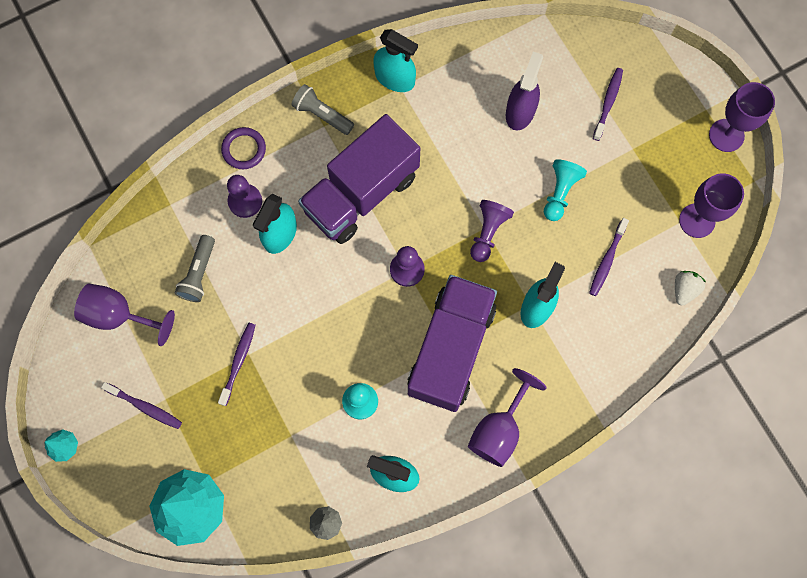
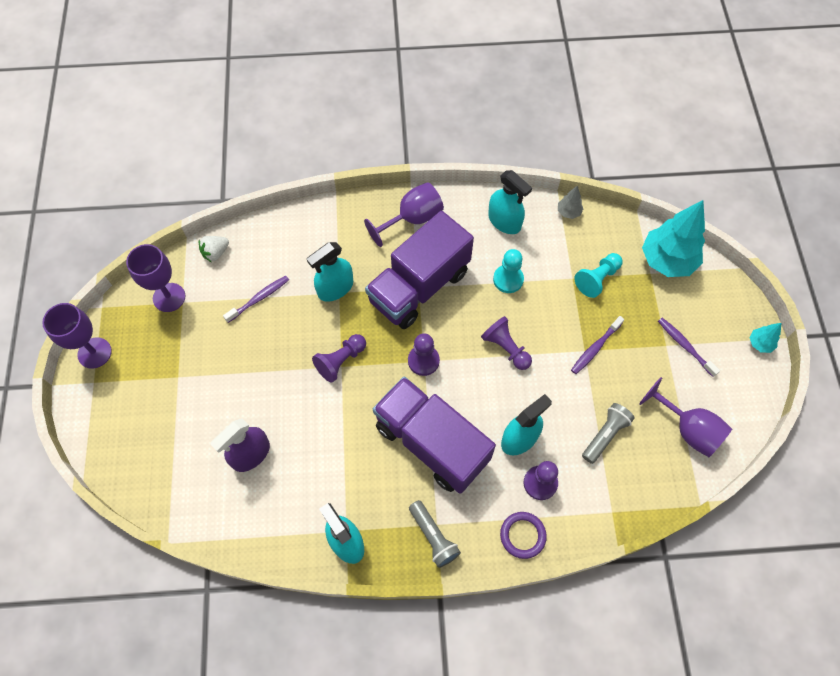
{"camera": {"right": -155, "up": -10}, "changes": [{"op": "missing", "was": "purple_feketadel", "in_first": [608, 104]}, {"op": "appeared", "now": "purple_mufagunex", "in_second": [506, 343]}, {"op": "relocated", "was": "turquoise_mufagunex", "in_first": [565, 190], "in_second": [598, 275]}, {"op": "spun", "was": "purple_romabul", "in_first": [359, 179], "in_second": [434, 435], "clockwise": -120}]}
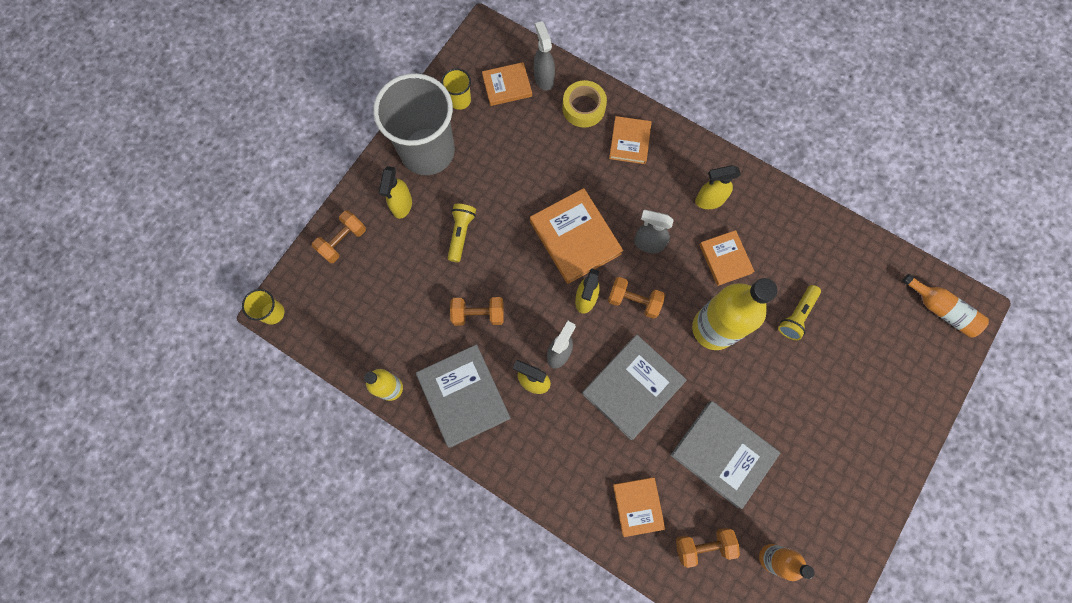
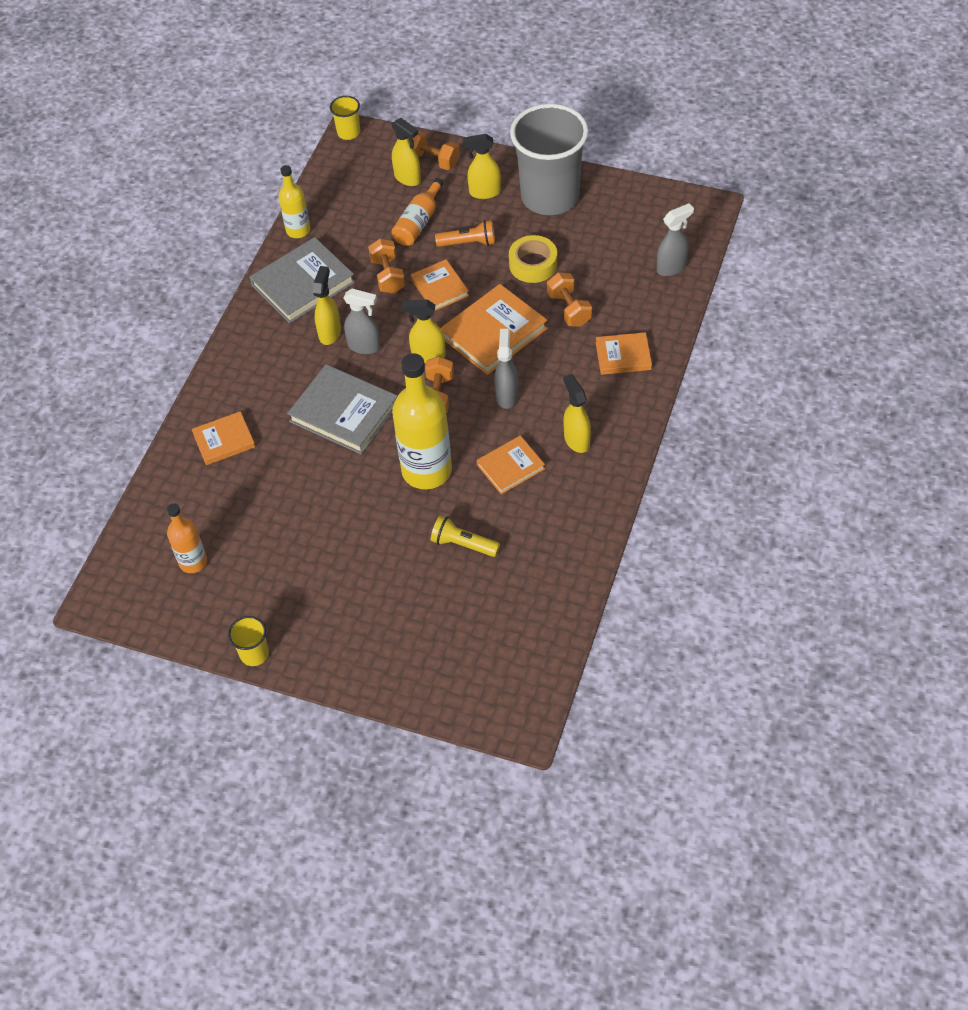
{"camera": {"right": 80, "up": -20}, "changes": [{"op": "missing", "was": "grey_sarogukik", "in_first": [725, 455]}, {"op": "appeared", "now": "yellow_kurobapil", "in_second": [406, 152]}, {"op": "relocated", "was": "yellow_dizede", "in_first": [456, 89], "in_second": [248, 641]}, {"op": "relocated", "was": "orange_sarogukik", "in_first": [507, 84], "in_second": [440, 285]}, {"op": "relocated", "was": "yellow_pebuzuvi", "in_first": [584, 104], "in_second": [533, 259]}, {"op": "relocated", "was": "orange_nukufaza", "in_first": [708, 548], "in_second": [569, 300]}, {"op": "relocated", "was": "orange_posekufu", "in_first": [945, 306], "in_second": [418, 212]}, {"op": "colour", "was": "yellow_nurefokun", "now": "orange_nurefokun", "in_first": [462, 233], "in_second": [465, 233]}]}
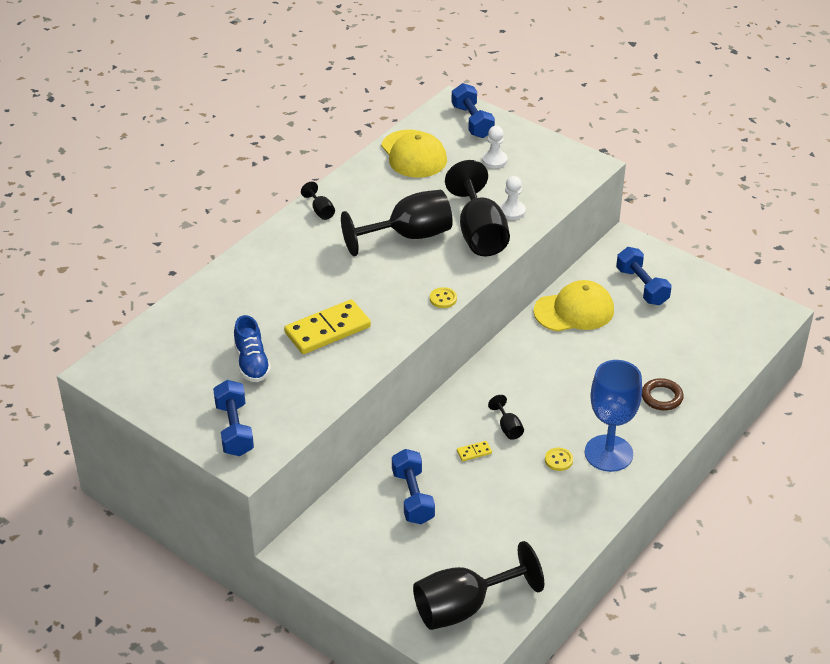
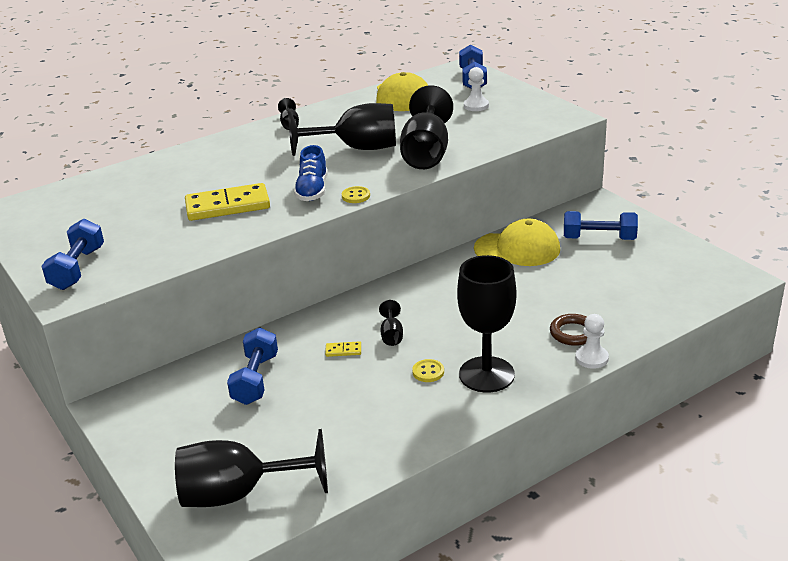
{"camera": {"right": 20, "up": -10}, "changes": [{"op": "relocated", "was": "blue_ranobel", "in_first": [252, 348], "in_second": [310, 173]}, {"op": "relocated", "was": "white_mufagunex", "in_first": [512, 198], "in_second": [592, 341]}, {"op": "colour", "was": "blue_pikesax", "now": "black_pikesax", "in_first": [613, 416], "in_second": [486, 323]}, {"op": "spun", "was": "blue_nukufaza", "in_first": [644, 276], "in_second": [601, 225], "clockwise": -75}]}
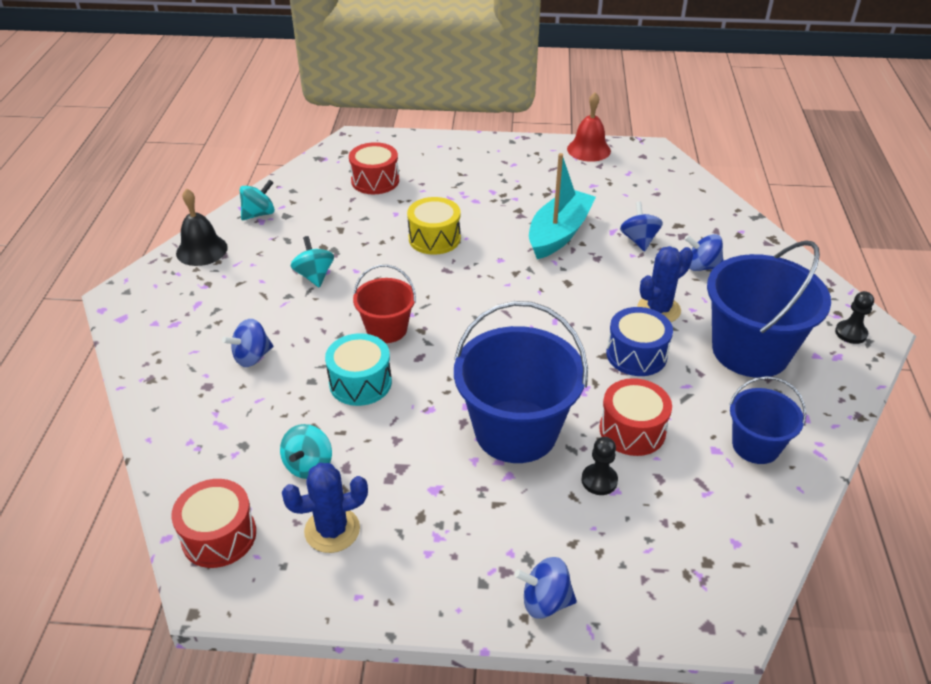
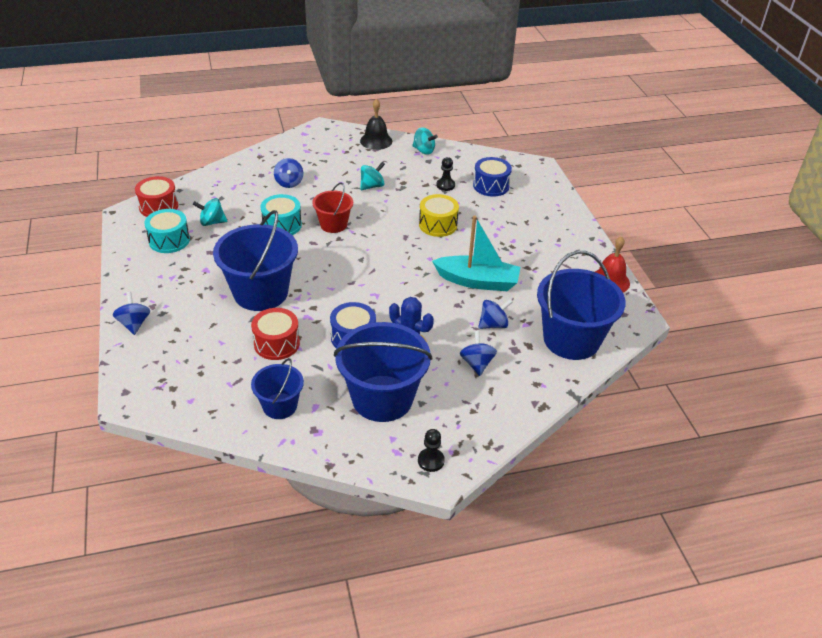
{"camera": {"right": 70, "up": 0}, "changes": [{"op": "appeared", "now": "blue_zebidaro", "in_second": [581, 305]}, {"op": "relocated", "was": "black_mufagunex", "in_first": [599, 466], "in_second": [445, 174]}, {"op": "exchanged", "was": "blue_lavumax", "now": "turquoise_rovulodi", "in_first": [325, 508], "in_second": [167, 231]}, {"op": "colour", "was": "red_rovulodi", "now": "blue_rovulodi", "in_first": [374, 168], "in_second": [492, 177]}, {"op": "spun", "was": "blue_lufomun", "in_first": [247, 343], "in_second": [288, 173], "clockwise": -135}]}
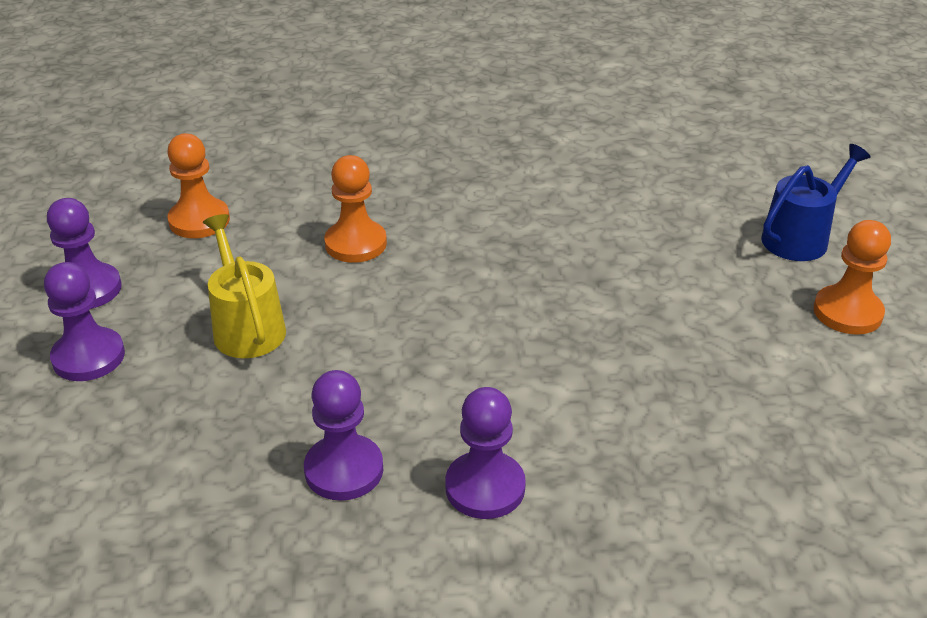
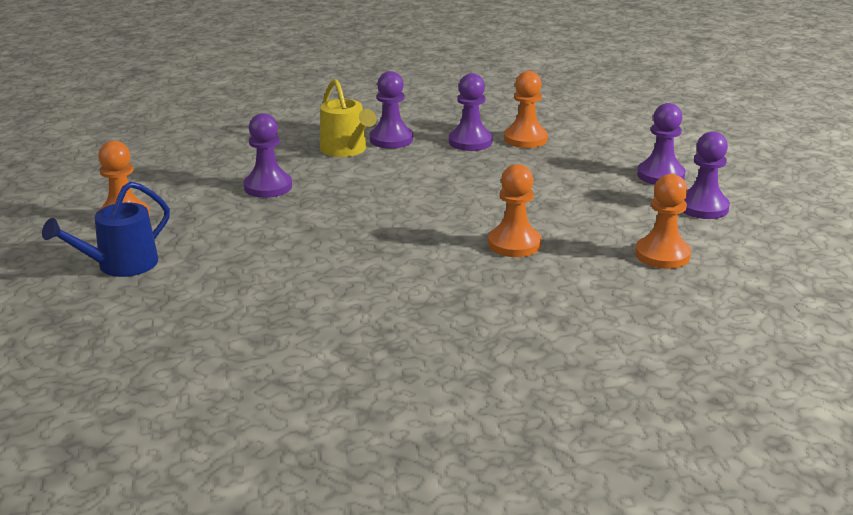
{"camera": {"right": 175, "up": -10}, "changes": [{"op": "appeared", "now": "purple_mufagunex", "in_second": [267, 155]}, {"op": "appeared", "now": "orange_mufagunex", "in_second": [526, 109]}, {"op": "relocated", "was": "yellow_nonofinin", "in_first": [244, 286], "in_second": [348, 118]}]}
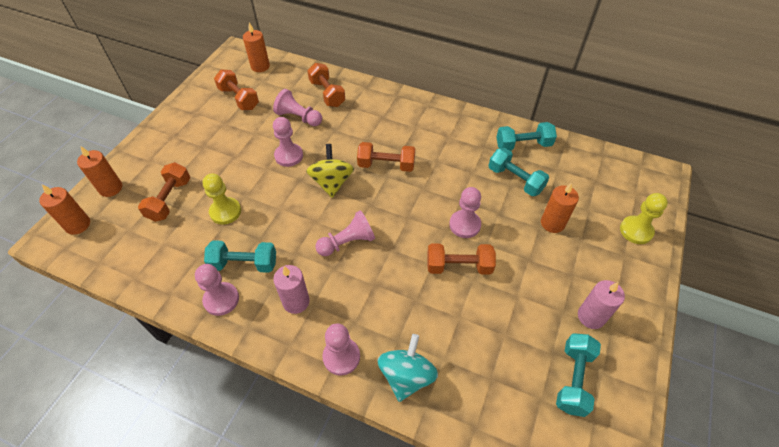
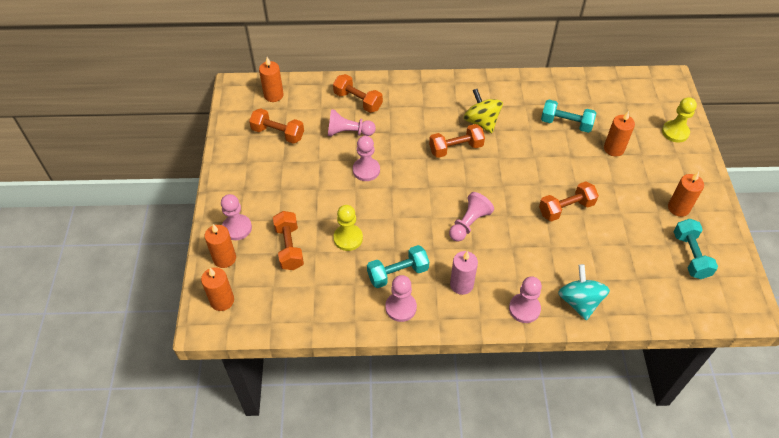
{"camera": {"right": -25, "up": 0}, "changes": [{"op": "missing", "was": "turquoise_nukufaza", "in_first": [527, 136]}, {"op": "relocated", "was": "yellow_lufomun", "in_first": [330, 171], "in_second": [483, 111]}, {"op": "relocated", "was": "pink_mufagunex", "in_first": [465, 212], "in_second": [236, 217]}, {"op": "colour", "was": "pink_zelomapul", "now": "orange_zelomapul", "in_first": [601, 304], "in_second": [686, 194]}]}
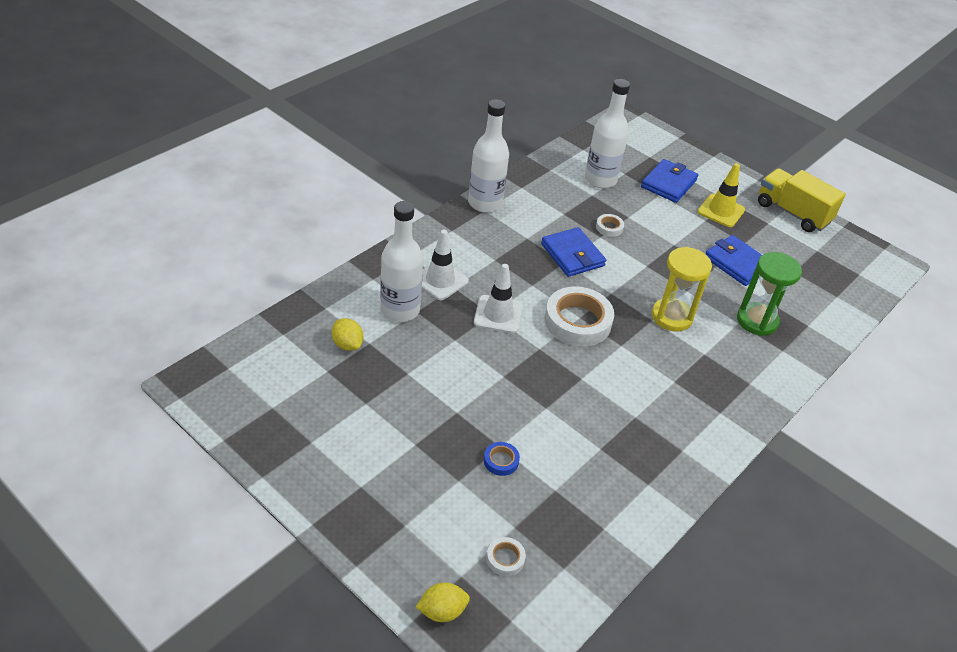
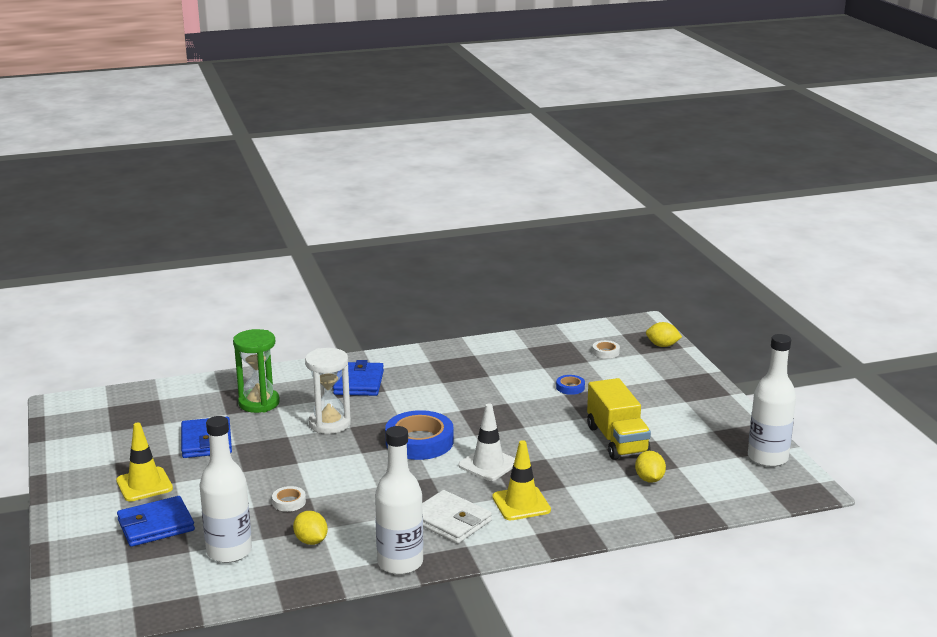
{"camera": {"right": -145, "up": -20}, "changes": [{"op": "appeared", "now": "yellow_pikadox", "in_second": [310, 528]}, {"op": "appeared", "now": "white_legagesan", "in_second": [457, 516]}, {"op": "relocated", "was": "white_posekufu", "in_first": [401, 261], "in_second": [772, 400]}, {"op": "relocated", "was": "blue_legagesan", "in_first": [573, 252], "in_second": [358, 378]}, {"op": "relocated", "was": "yellow_romabul", "in_first": [802, 200], "in_second": [619, 419]}, {"op": "colour", "was": "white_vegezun", "now": "yellow_vegezun", "in_first": [445, 265], "in_second": [521, 480]}, {"op": "colour", "was": "white_pebuzuvi", "now": "blue_pebuzuvi", "in_first": [579, 316], "in_second": [419, 435]}, {"op": "colour", "was": "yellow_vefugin", "now": "white_vefugin", "in_first": [682, 289], "in_second": [328, 391]}]}
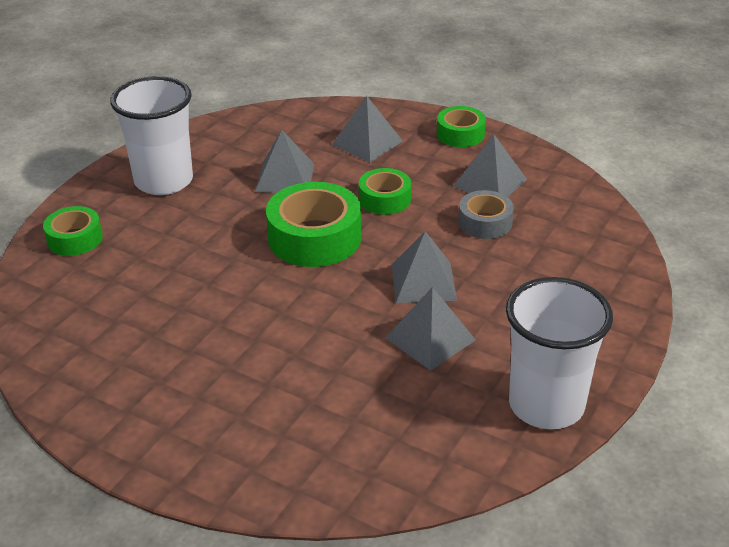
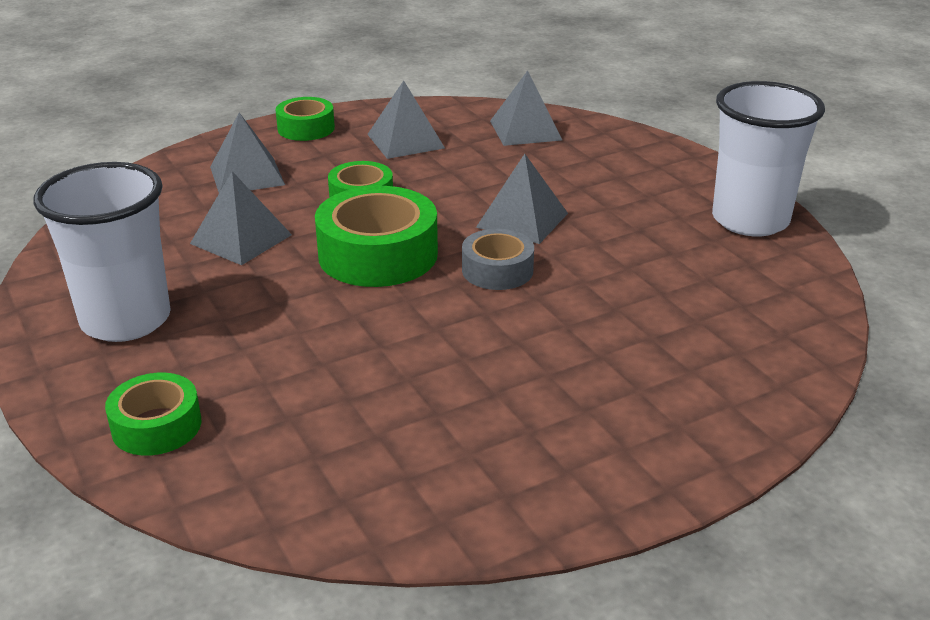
{"camera": {"right": -60, "up": -5}, "changes": [{"op": "relocated", "was": "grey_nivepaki", "in_first": [431, 329], "in_second": [526, 108]}, {"op": "relocated", "was": "grey_pebuzuvi", "in_first": [486, 214], "in_second": [498, 259]}]}
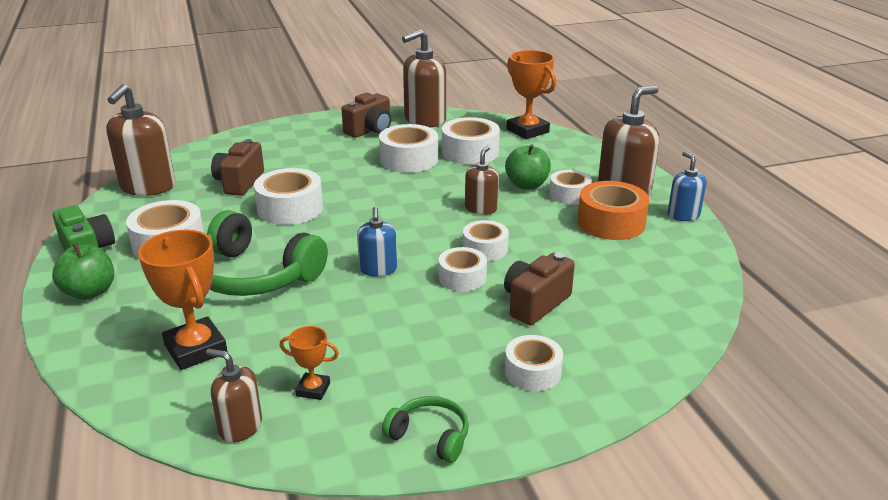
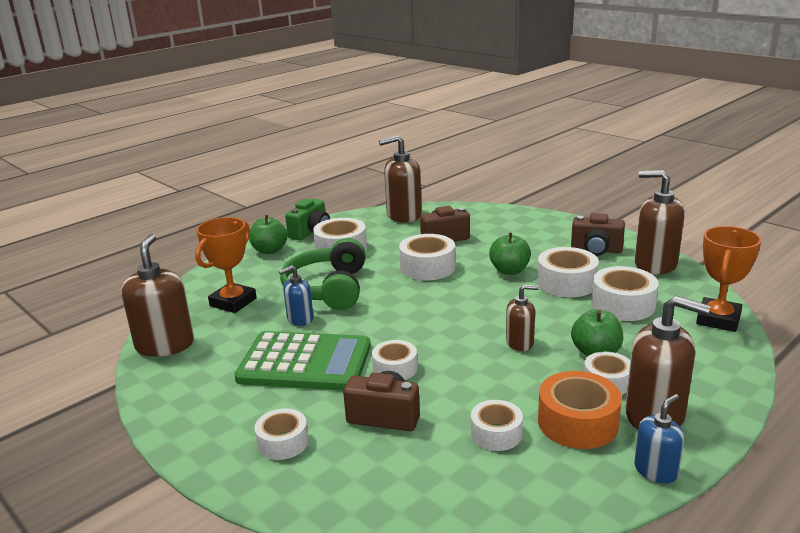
{"camera": {"right": 65, "up": -5}, "changes": [{"op": "missing", "was": "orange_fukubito", "in_first": [309, 363]}, {"op": "missing", "was": "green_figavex", "in_first": [425, 429]}, {"op": "appeared", "now": "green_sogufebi", "in_second": [302, 361]}, {"op": "appeared", "now": "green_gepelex", "in_second": [510, 254]}, {"op": "relocated", "was": "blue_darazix", "in_first": [377, 242], "in_second": [296, 295]}, {"op": "relocated", "was": "white_pebuzuvi", "in_first": [486, 240], "in_second": [497, 425]}, {"op": "size", "was": "brown_darazix", "in_first": [234, 396], "in_second": [157, 295], "ratio": 1.78}]}
